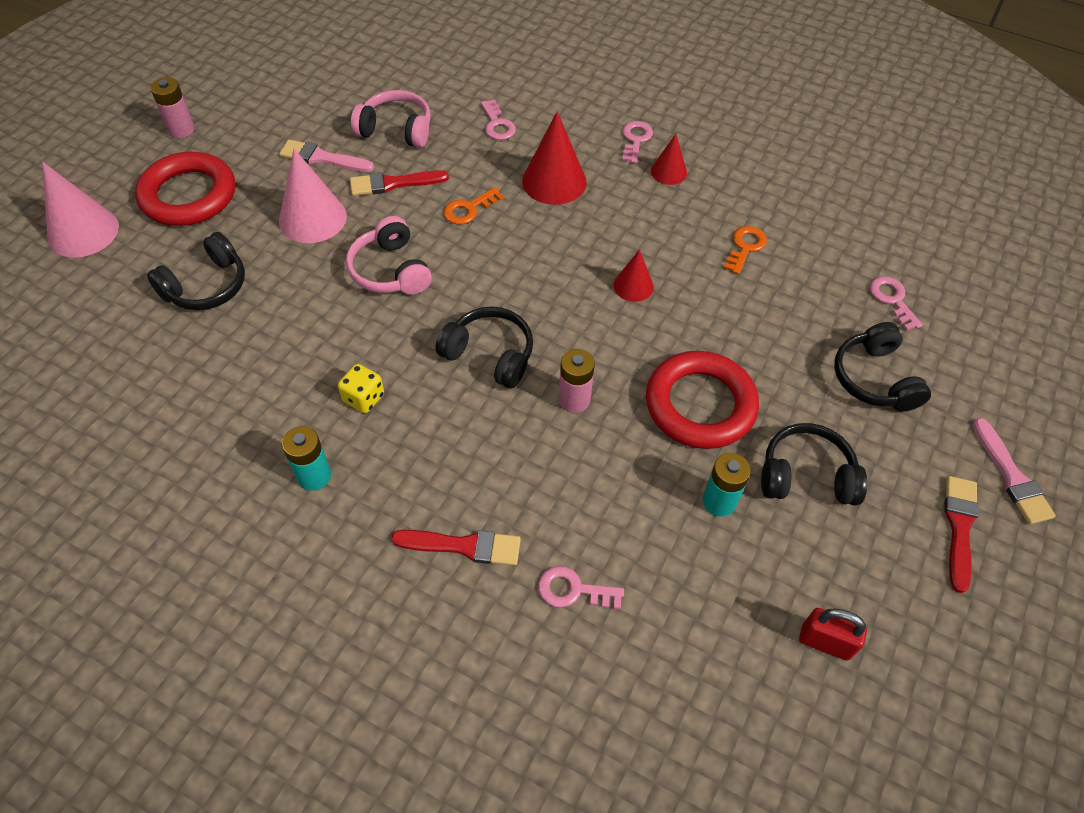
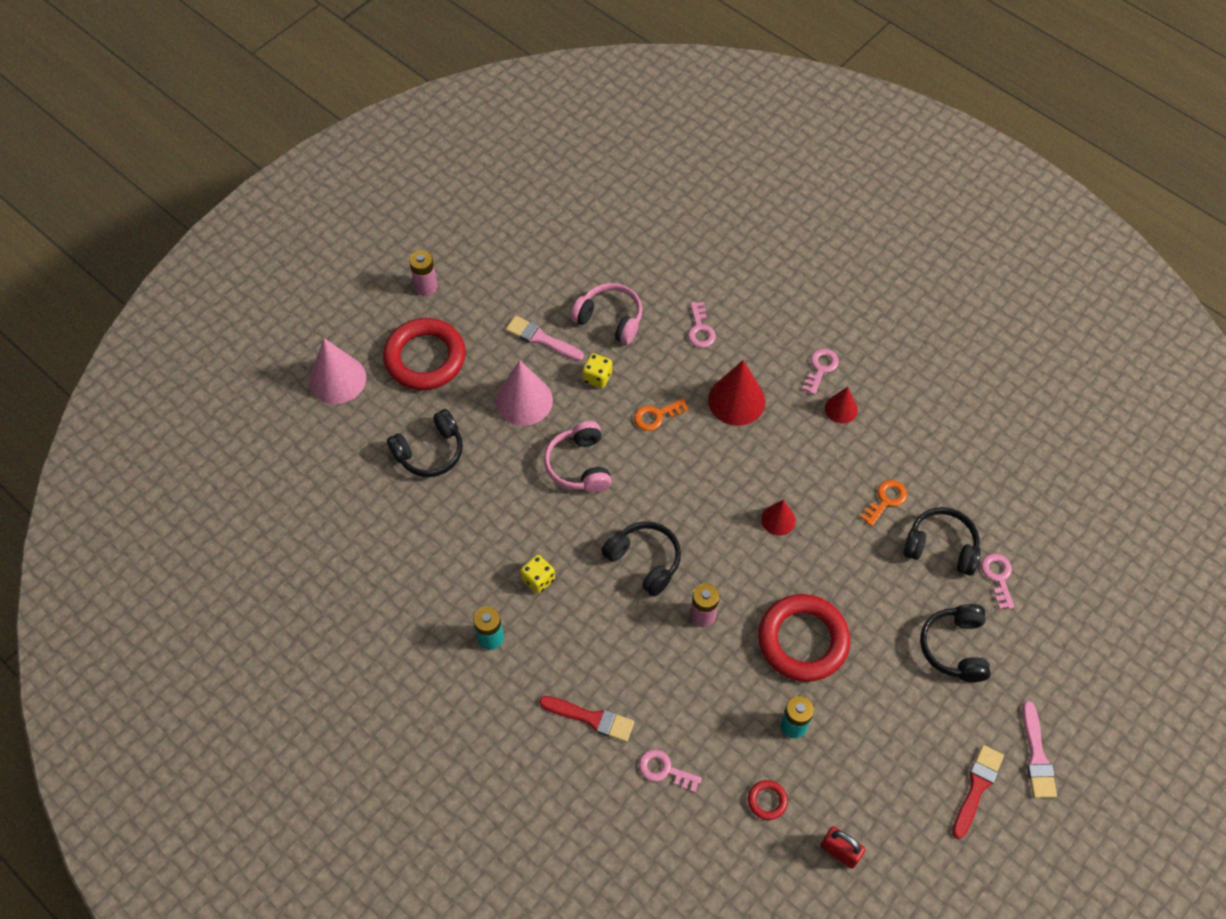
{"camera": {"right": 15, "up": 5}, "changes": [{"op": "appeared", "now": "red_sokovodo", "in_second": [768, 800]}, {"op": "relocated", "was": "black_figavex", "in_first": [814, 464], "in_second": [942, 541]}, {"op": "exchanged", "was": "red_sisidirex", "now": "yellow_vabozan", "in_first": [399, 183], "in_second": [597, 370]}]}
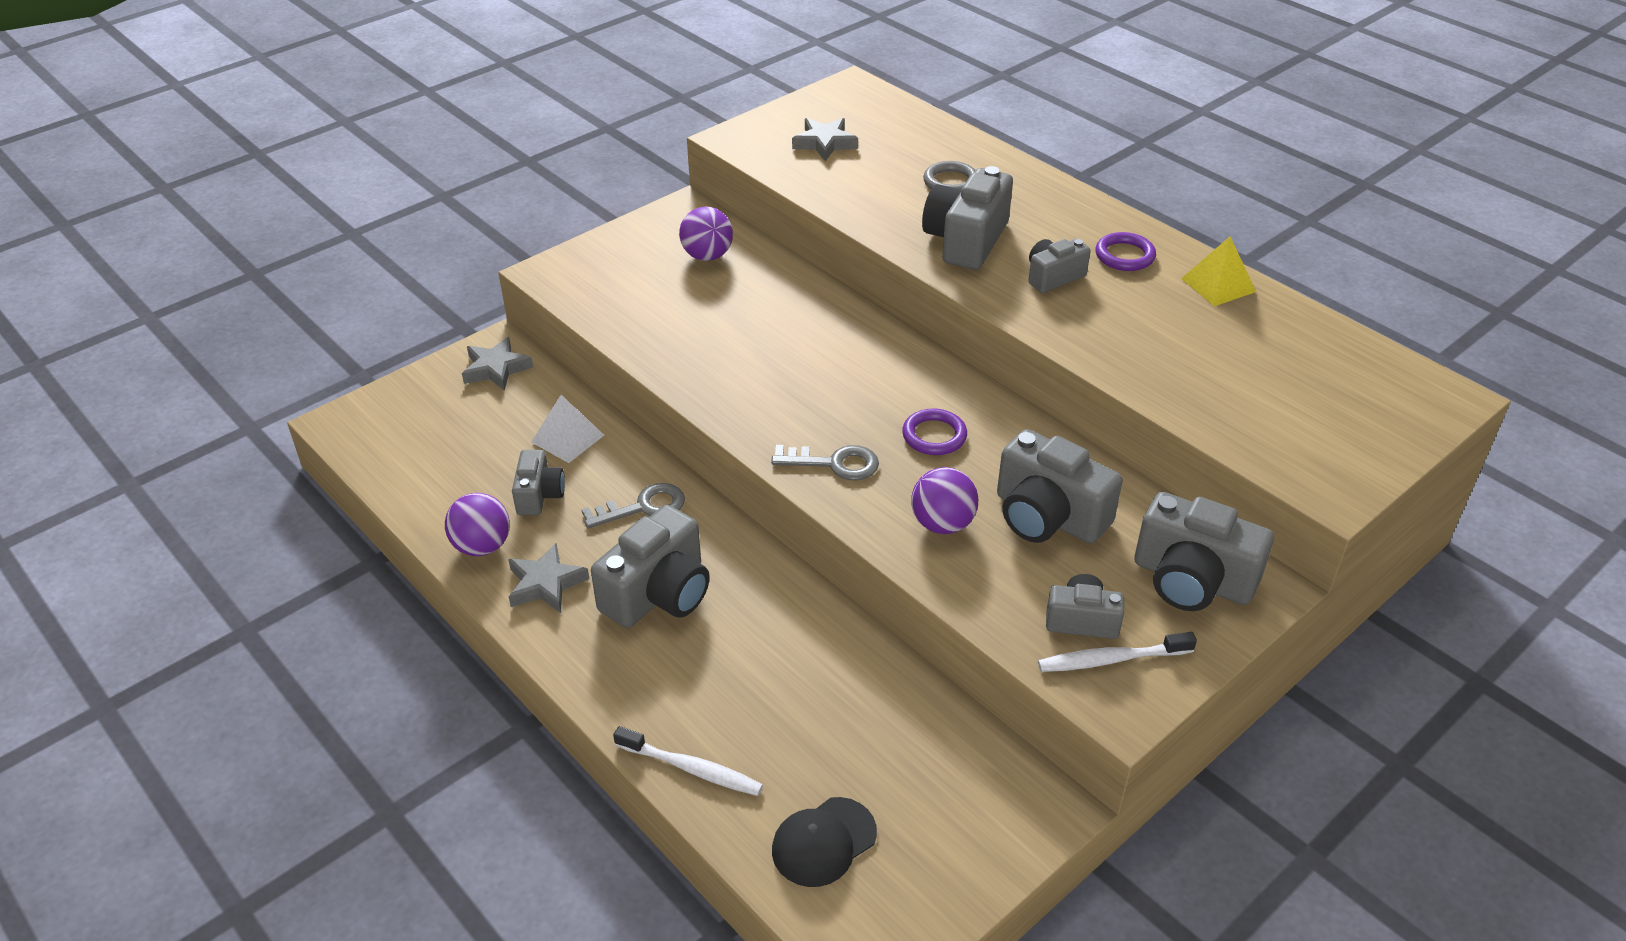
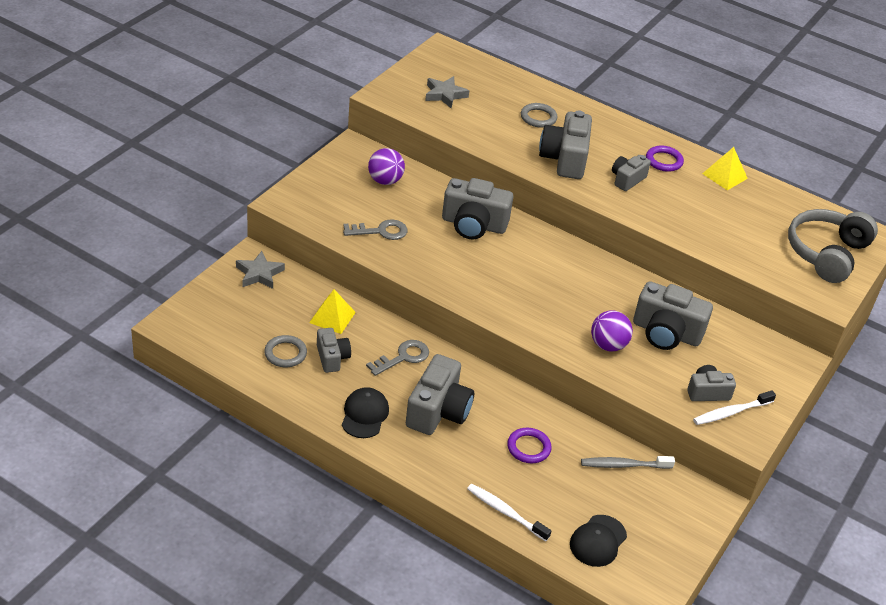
{"camera": {"right": -20, "up": 0}, "changes": [{"op": "missing", "was": "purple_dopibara", "in_first": [477, 524]}, {"op": "appeared", "now": "grey_sokovodo", "in_second": [285, 351]}, {"op": "appeared", "now": "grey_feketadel", "in_second": [628, 462]}, {"op": "appeared", "now": "grey_figavex", "in_second": [833, 246]}, {"op": "relocated", "was": "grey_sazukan", "in_first": [825, 462], "in_second": [375, 229]}, {"op": "relocated", "was": "purple_sokovodo", "in_first": [934, 431], "in_second": [529, 445]}, {"op": "relocated", "was": "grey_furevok", "in_first": [1204, 551], "in_second": [477, 208]}, {"op": "exchanged", "was": "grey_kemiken", "now": "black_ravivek", "in_first": [548, 578], "in_second": [365, 412]}, {"op": "colour", "was": "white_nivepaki", "now": "yellow_nivepaki", "in_first": [567, 429], "in_second": [332, 311]}, {"op": "spun", "was": "white_feketadel", "in_first": [688, 761], "in_second": [509, 512], "clockwise": -150}]}
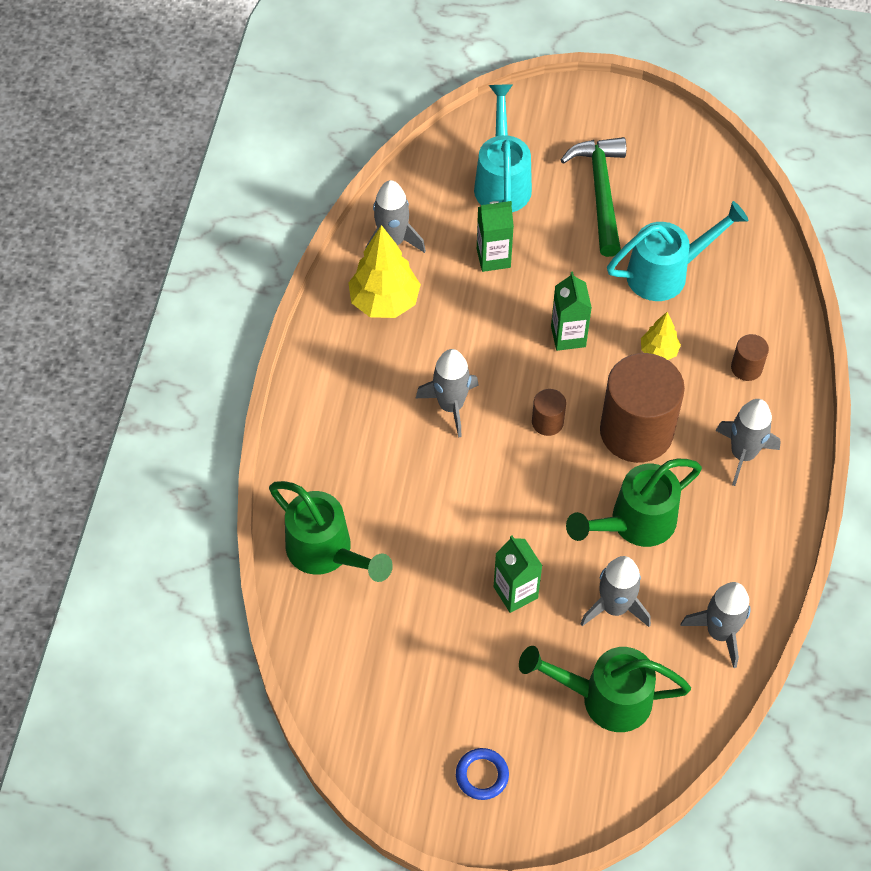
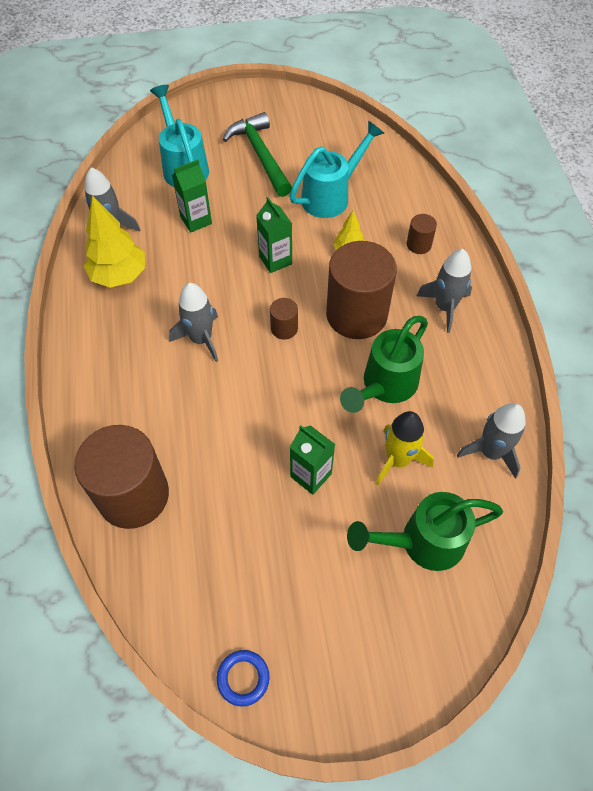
{"camera": {"right": -20, "up": 0}, "changes": [{"op": "relocated", "was": "blue_sokovodo", "in_first": [482, 774], "in_second": [243, 678]}, {"op": "exchanged", "was": "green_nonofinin", "now": "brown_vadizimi", "in_first": [331, 531], "in_second": [121, 477]}, {"op": "colour", "was": "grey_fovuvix", "now": "yellow_fovuvix", "in_first": [616, 591], "in_second": [405, 448]}]}
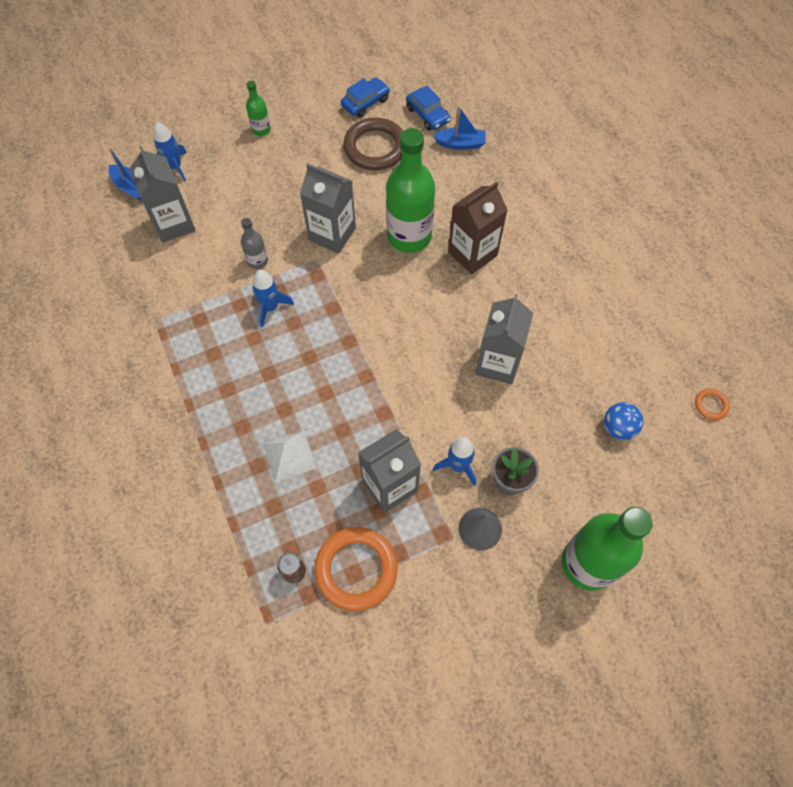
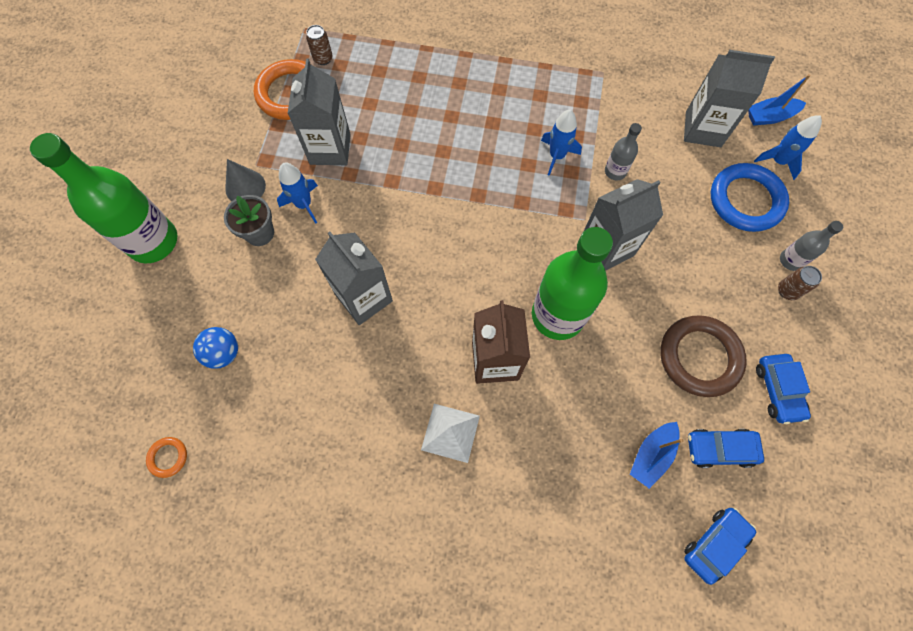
{"camera": {"right": 125, "up": 5}, "changes": [{"op": "appeared", "now": "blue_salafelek", "in_second": [720, 546]}, {"op": "appeared", "now": "blue_sokovodo", "in_second": [750, 197]}, {"op": "appeared", "now": "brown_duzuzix", "in_second": [800, 283]}, {"op": "relocated", "was": "white_nivepaki", "in_first": [290, 457], "in_second": [450, 433]}, {"op": "colour", "was": "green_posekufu", "now": "grey_posekufu", "in_first": [258, 108], "in_second": [811, 246]}]}
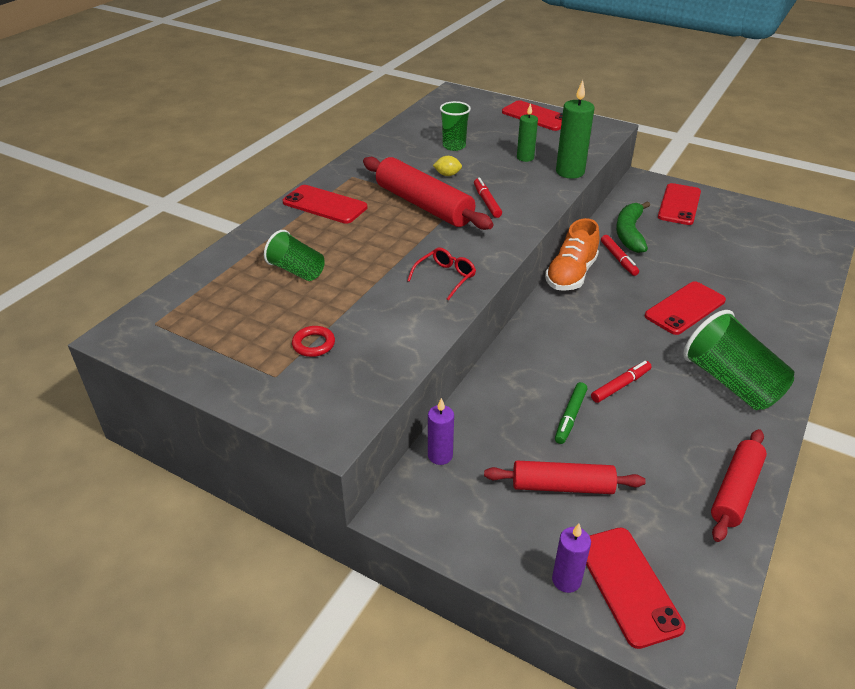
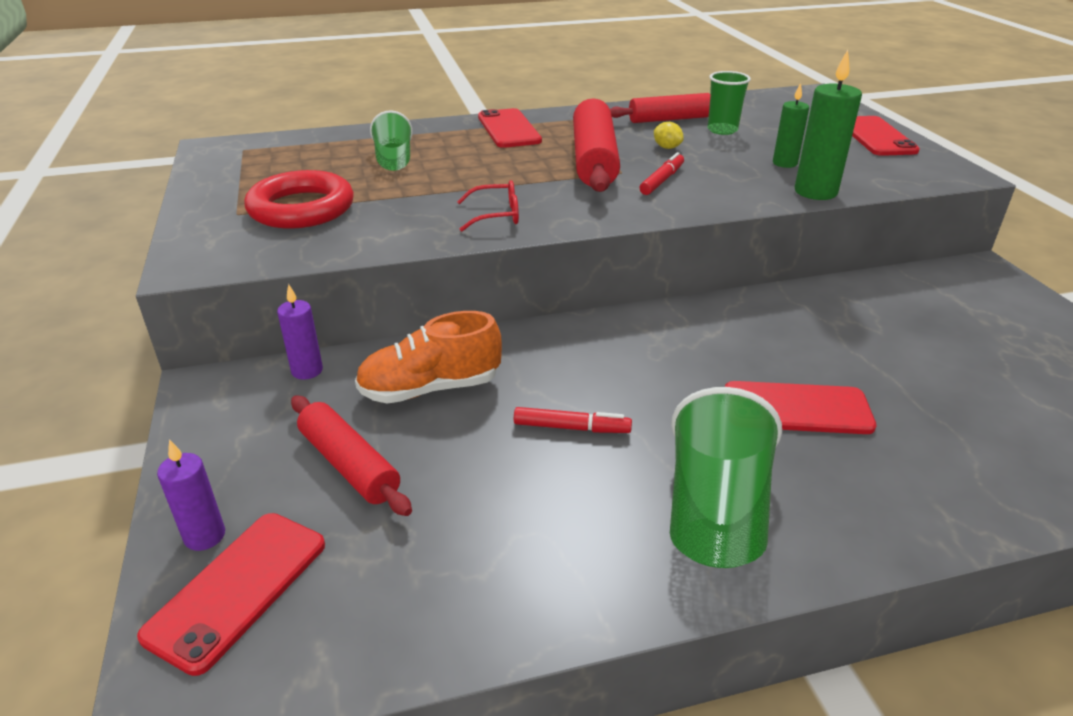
{"camera": {"right": 45, "up": -5}, "changes": [{"op": "missing", "was": "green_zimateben", "in_first": [571, 413]}, {"op": "missing", "was": "red_zimateben", "in_first": [620, 255]}, {"op": "missing", "was": "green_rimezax", "in_first": [633, 227]}, {"op": "missing", "was": "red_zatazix", "in_first": [679, 204]}, {"op": "relocated", "was": "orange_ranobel", "in_first": [572, 254], "in_second": [428, 357]}, {"op": "relocated", "was": "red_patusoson", "in_first": [739, 485], "in_second": [660, 108]}, {"op": "size", "was": "red_sokovodo", "in_first": [313, 341], "in_second": [299, 199], "ratio": 2.19}]}
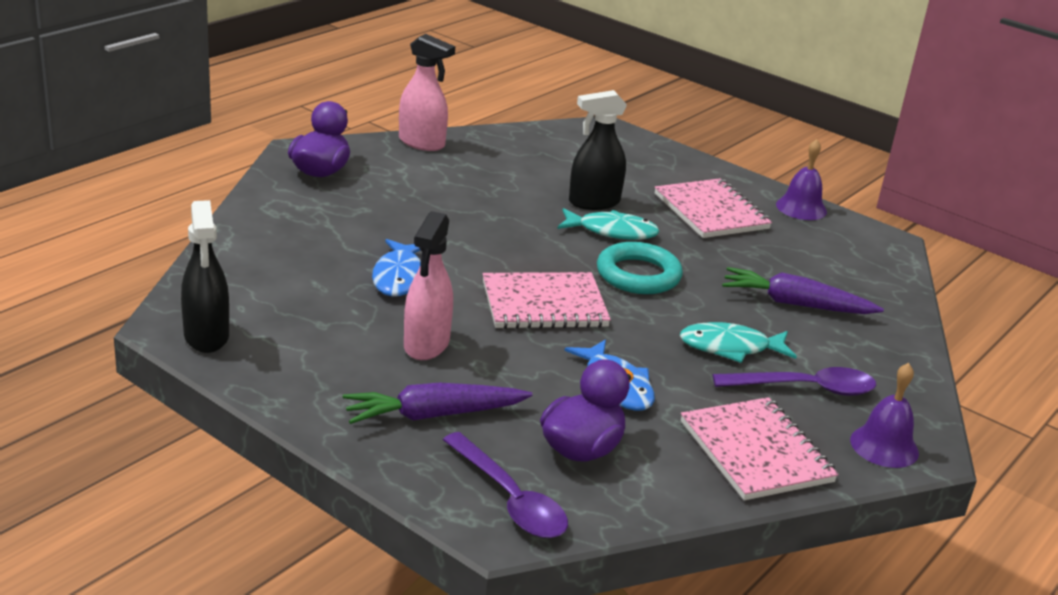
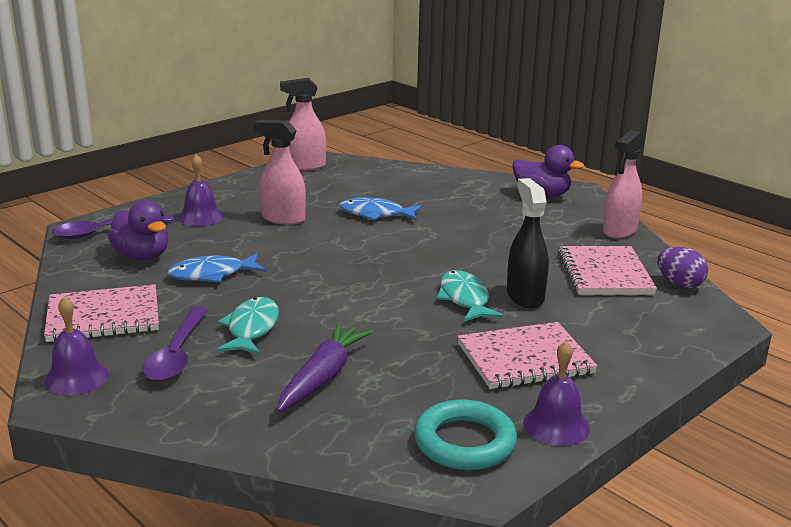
{"camera": {"right": 100, "up": -5}, "changes": [{"op": "appeared", "now": "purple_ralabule", "in_second": [683, 267]}, {"op": "relocated", "was": "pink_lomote", "in_first": [547, 300], "in_second": [607, 270]}, {"op": "relocated", "was": "turquoise_sokovodo", "in_first": [640, 268], "in_second": [465, 434]}, {"op": "exchanged", "was": "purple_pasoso", "now": "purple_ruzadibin", "in_first": [438, 403], "in_second": [201, 190]}, {"op": "colour", "was": "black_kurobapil", "now": "pink_kurobapil", "in_first": [205, 276], "in_second": [303, 124]}, {"op": "spun", "was": "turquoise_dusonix", "in_first": [608, 224], "in_second": [469, 296], "clockwise": 150}]}
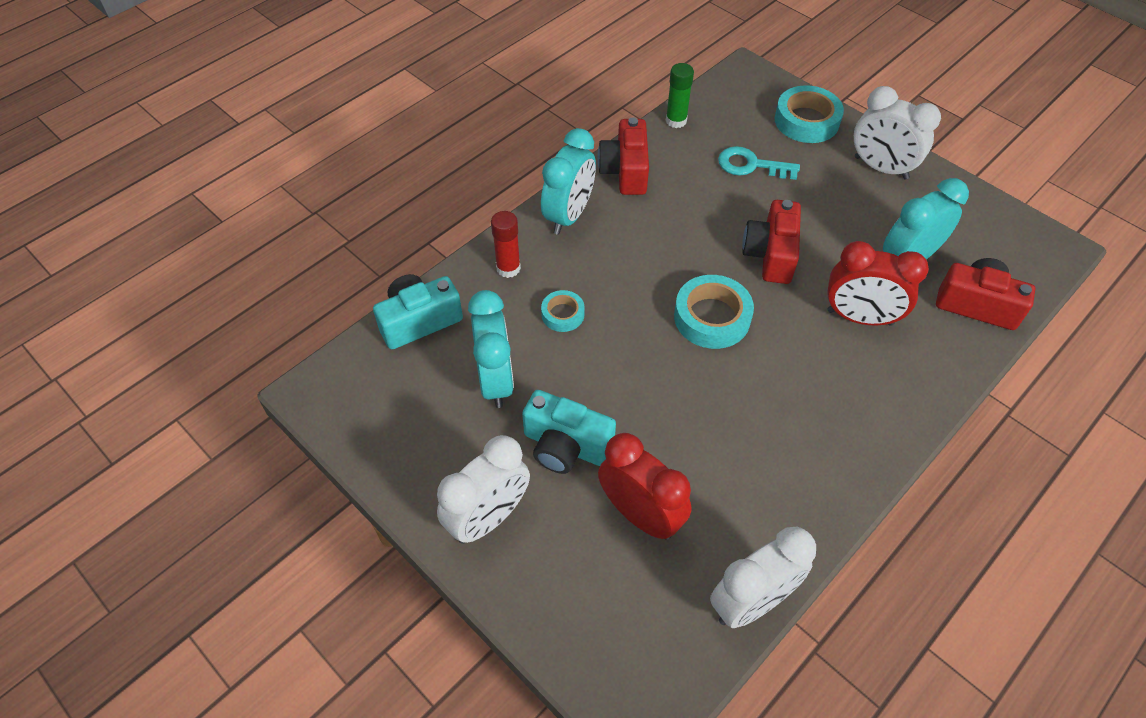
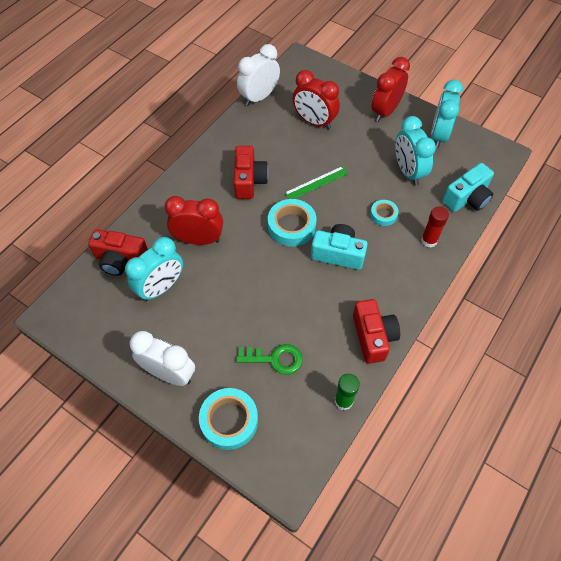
{"camera": {"right": 170, "up": 5}, "changes": [{"op": "appeared", "now": "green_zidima", "in_second": [316, 182]}, {"op": "relocated", "was": "turquoise_furevok", "in_first": [569, 432], "in_second": [339, 247]}, {"op": "relocated", "was": "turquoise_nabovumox", "in_first": [568, 181], "in_second": [447, 114]}, {"op": "relocated", "was": "red_furevok", "in_first": [771, 242], "in_second": [251, 172]}, {"op": "colour", "was": "white_nabovumox", "now": "red_nabovumox", "in_first": [483, 489], "in_second": [390, 89]}, {"op": "colour", "was": "turquoise_sazukan", "now": "green_sazukan", "in_first": [759, 163], "in_second": [269, 359]}]}
